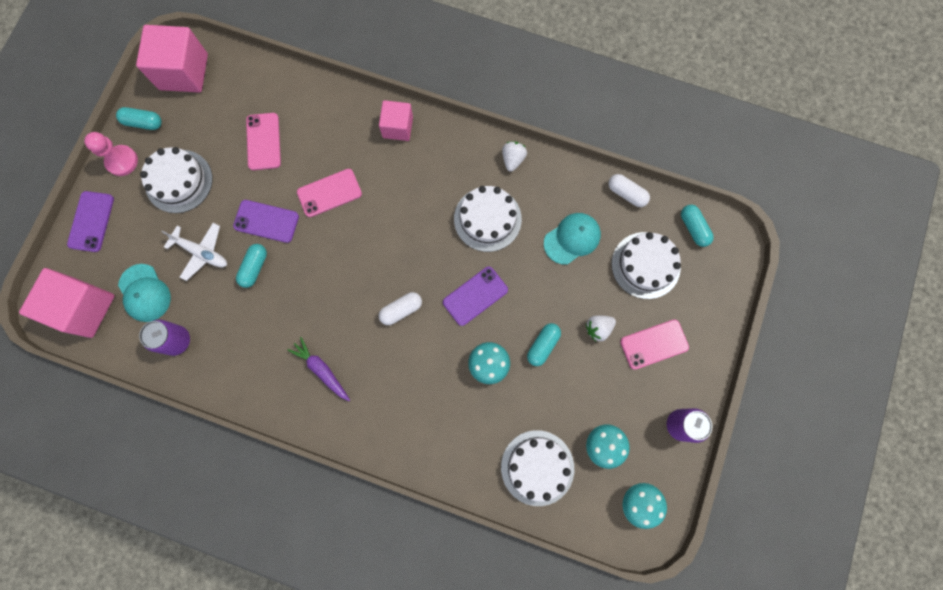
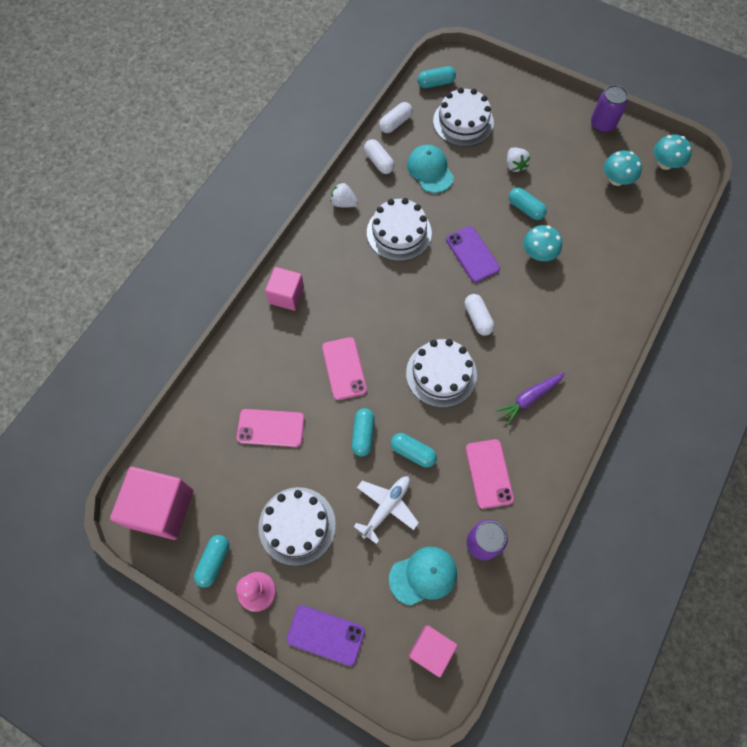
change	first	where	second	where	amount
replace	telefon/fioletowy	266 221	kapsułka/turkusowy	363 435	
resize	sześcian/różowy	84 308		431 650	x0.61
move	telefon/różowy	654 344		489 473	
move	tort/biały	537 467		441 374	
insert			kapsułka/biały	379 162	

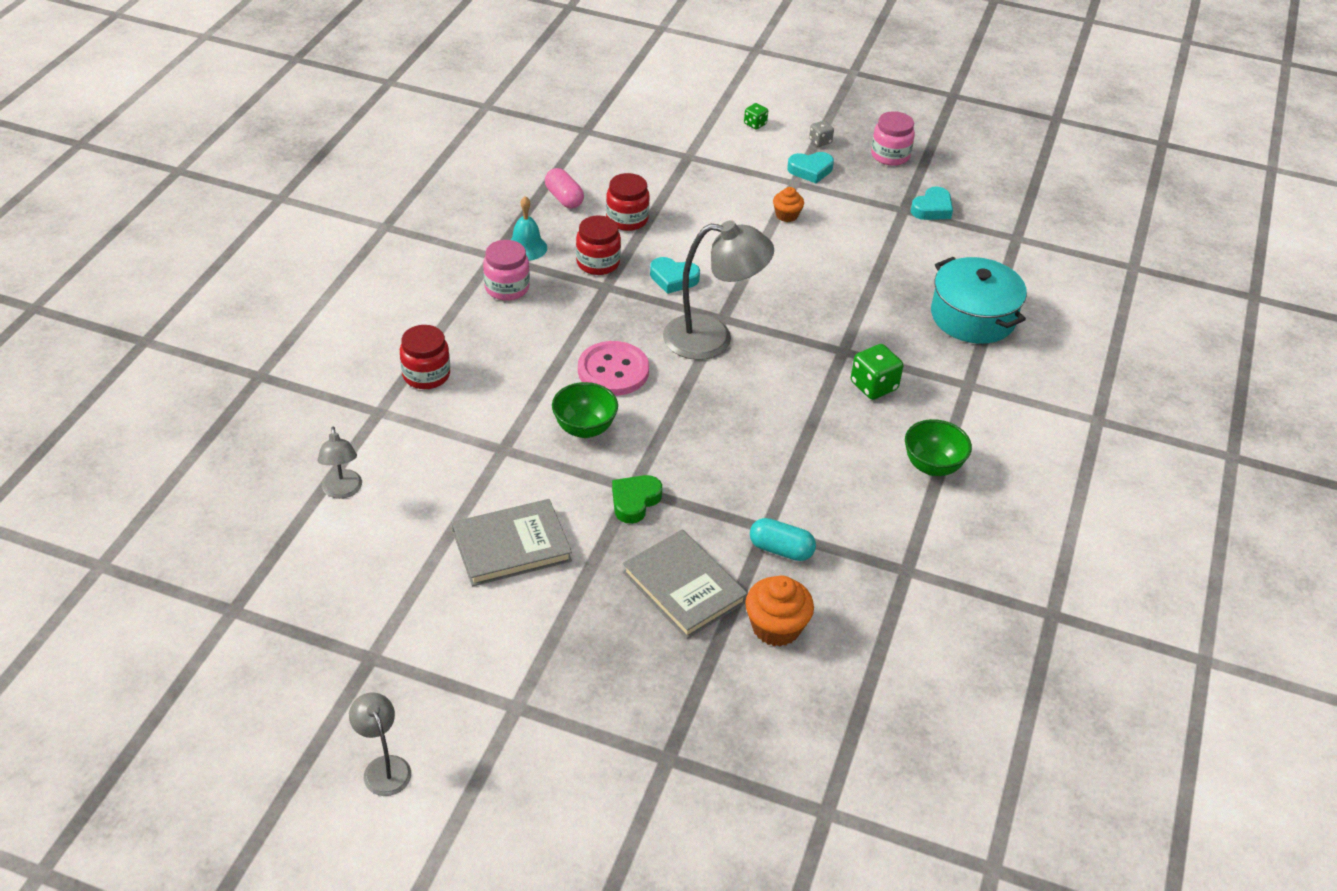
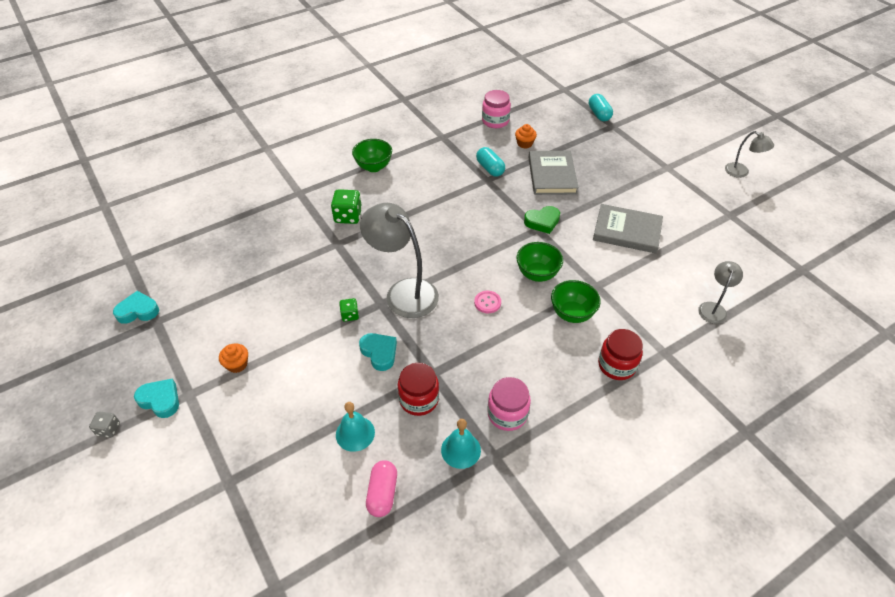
change	first	where	second	where	amount
move	kostka do gry/zielony	755 124		350 315	
move	słoik/różowy	890 155		495 121	
replace	słoik/czerwony	627 219	dzwonek/turkusowy	355 433	
delete	garnek/turkusowy	973 316			
resize	guzik/różowy	613 371		487 302	x0.50
resize	muffinka/pomarańczowy	776 627		524 143	x0.61
rotate	lampka/szary	383 767		741 172	60 degrees counterclockwise
insert			kapsułka/turkusowy	599 114	
insert			miska/zielony	572 314	

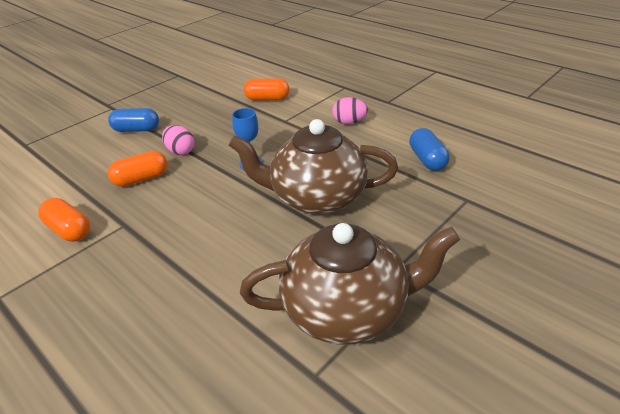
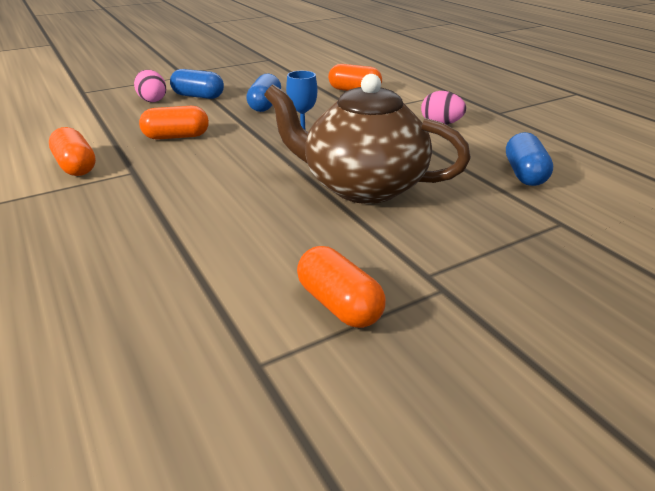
change	first	where	second	where	amount
move	jajko/różowy	180 151		152 100	
replace	imbryk/brązowy	347 310	kapsułka/pomarańczowy	339 304	
insert			kapsułka/niebieski	265 105	

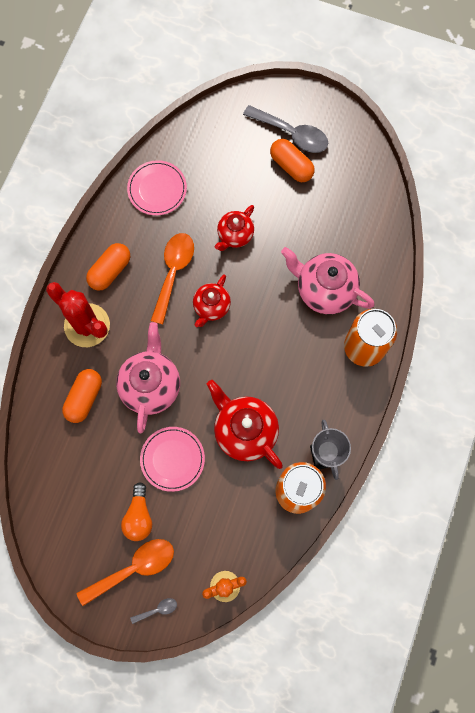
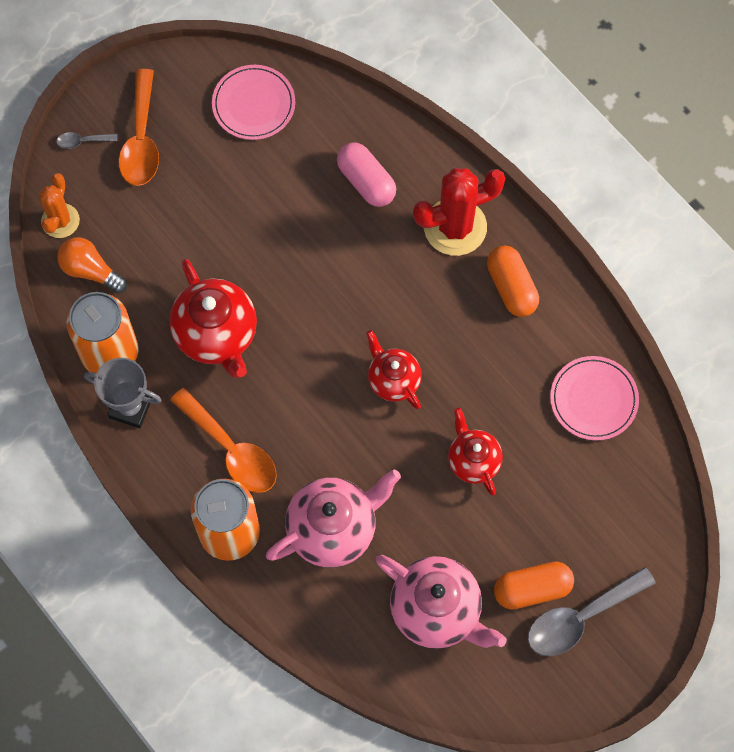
change	first	where	second	where	amount
move	łyżka/pomarańczowy	173 273		231 450	
move	imbryk/różowy	151 385		437 611	
recolor	kapsułka/pomarańczowy	84 398	kapsułka/różowy	366 182	
rotate	imbryk/czerwony	245 431		216 335	75 degrees clockwise
move	talerz/różowy	172 459		253 104	
move	żarówka/pomarańczowy	139 516		90 270	
rotate	łyżka/szary	157 610		82 141	75 degrees clockwise

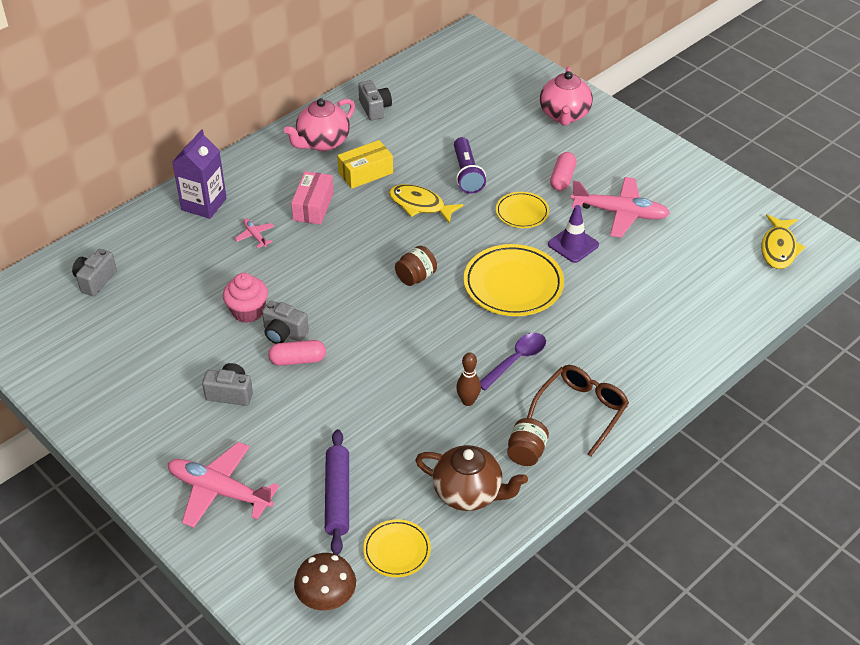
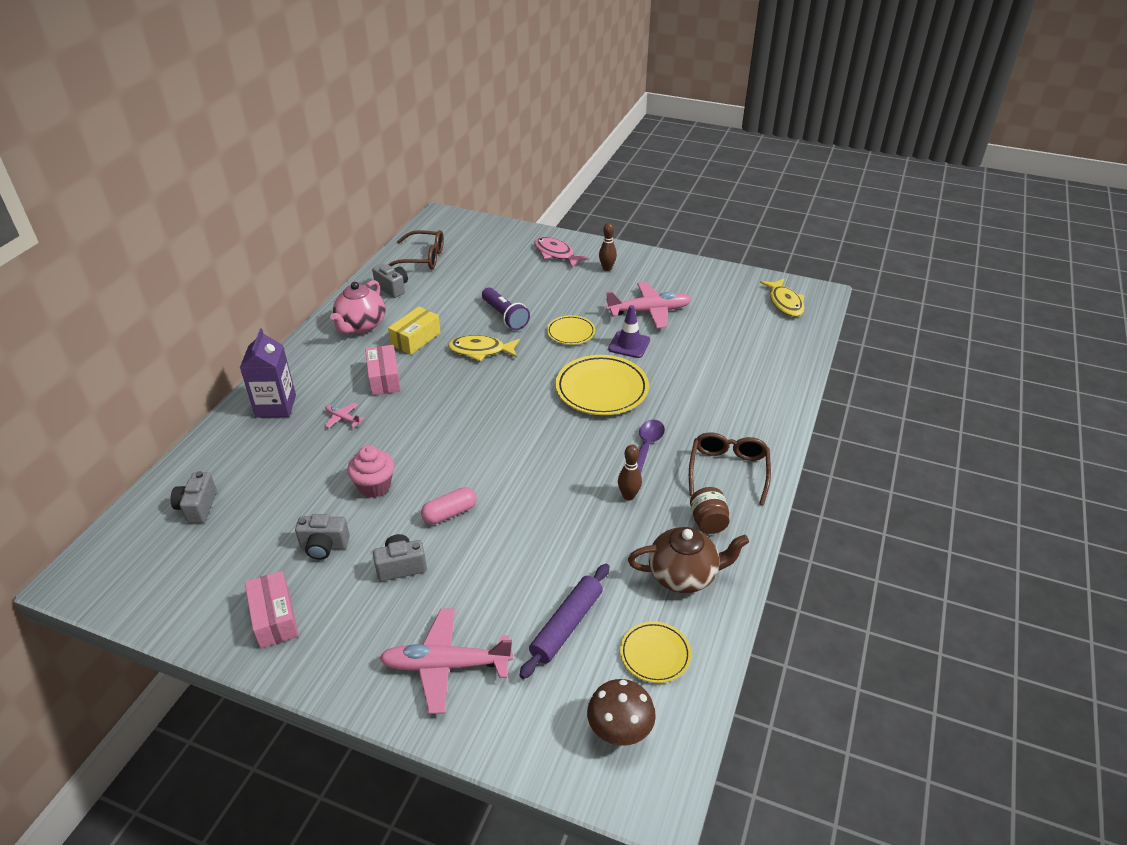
change	first	where	second	where	amount
replace	imbryk/różowy	564 115	ryba/różowy	556 254	
delete	kapsułka/różowy	562 178			
delete	słoik/brązowy	416 277			
move	aparat fotograficzny/szary	284 333		324 546	
rotate	wałek do ciasta/fioletowy	337 497		566 625	60 degrees clockwise
insert			kręgiel/brązowy	607 268	
insert			okulary/brązowy	422 258	
insert			pudełko/różowy	274 618	

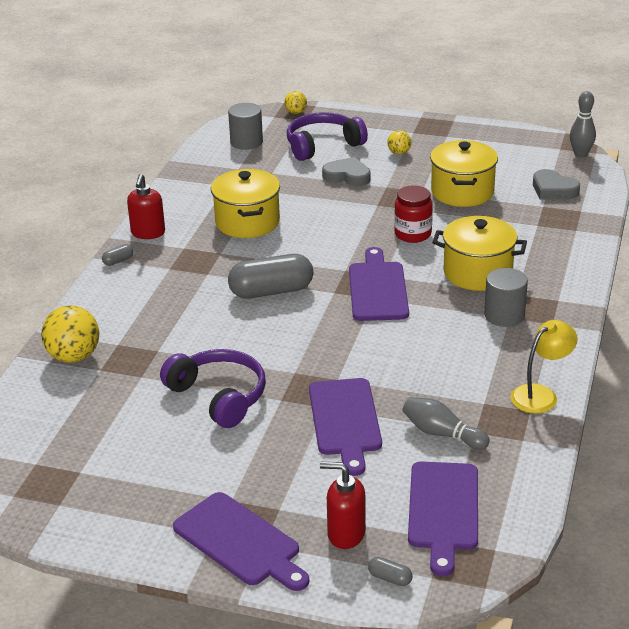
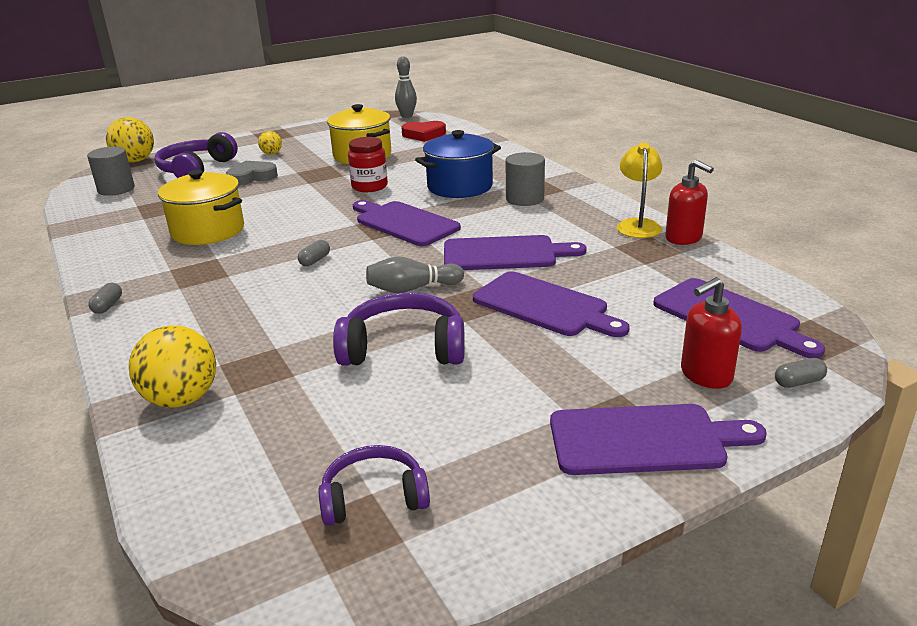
change	first	where	second	where	amount
resize	piłka/żółty	296 112		135 161	x1.90
recolor	serce/szary	553 190	serce/czerwony	424 135	
move	dozownik mydła/czerwony	148 233		684 238	
recolor	garnek/żółty	477 273	garnek/niebieski	460 187	
resize	kapsułka/szary	271 291		315 260	x0.41
move	kręgiel/szary	442 434		412 289	
insert			deska do krojenia/fioletowy	505 254	
insert			słuchawki/fioletowy	374 497	

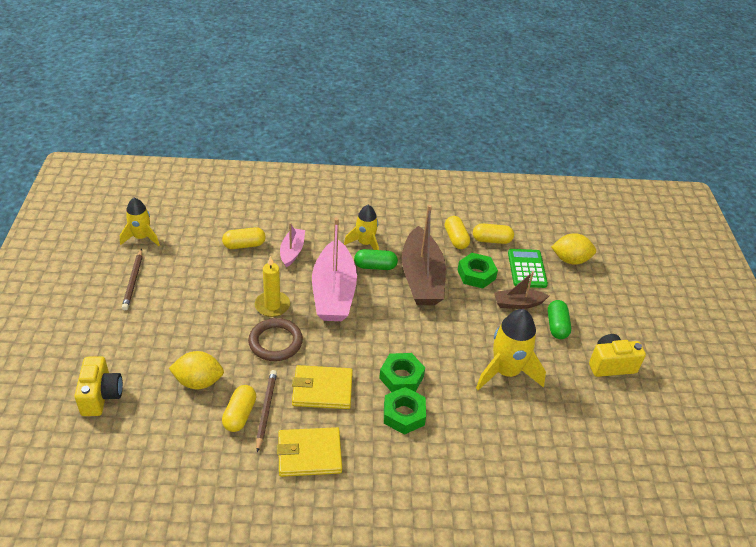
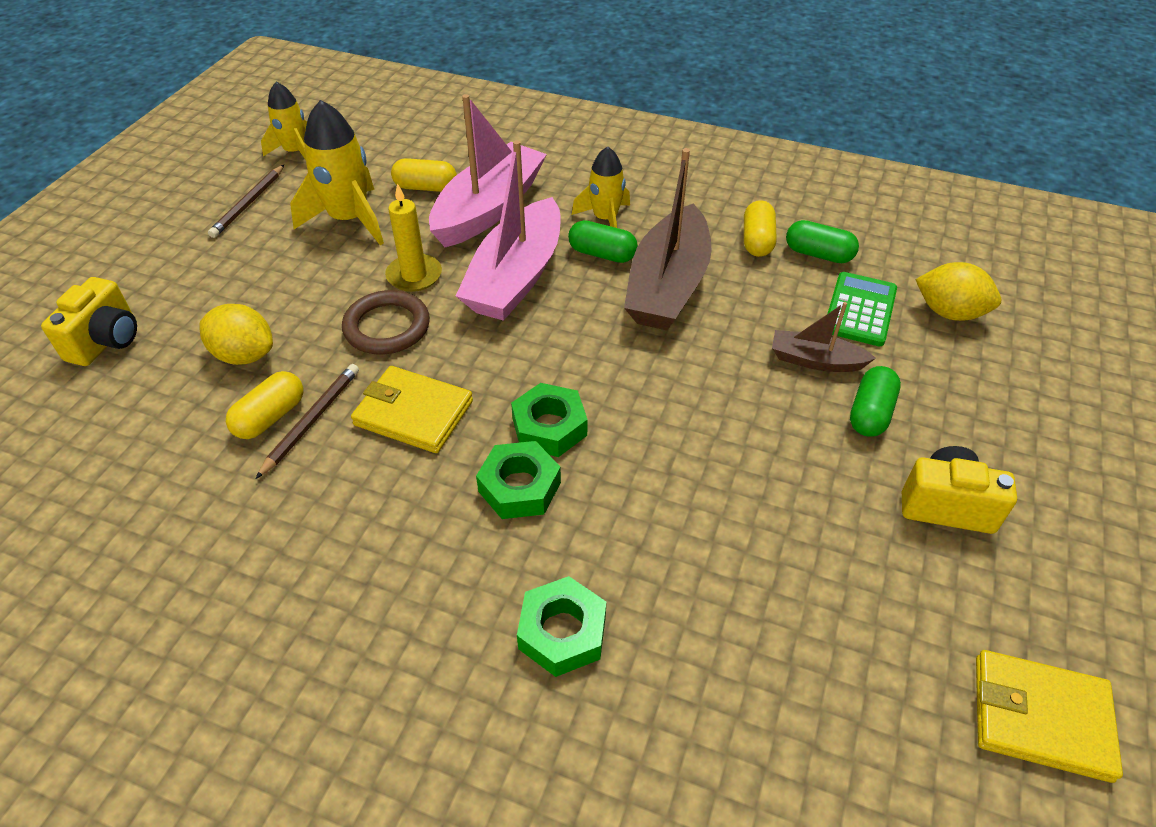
change	first	where	second	where	amount
resize	łódka/różowy	292 251		488 209	x1.94
recolor	kapsułka/żółty	491 240	kapsułka/zielony	818 254	
move	nakrętka/zielony	476 274		562 632	
move	rakieta/żółty	506 372		349 219	
move	portfel/żółty	309 454		1040 717	

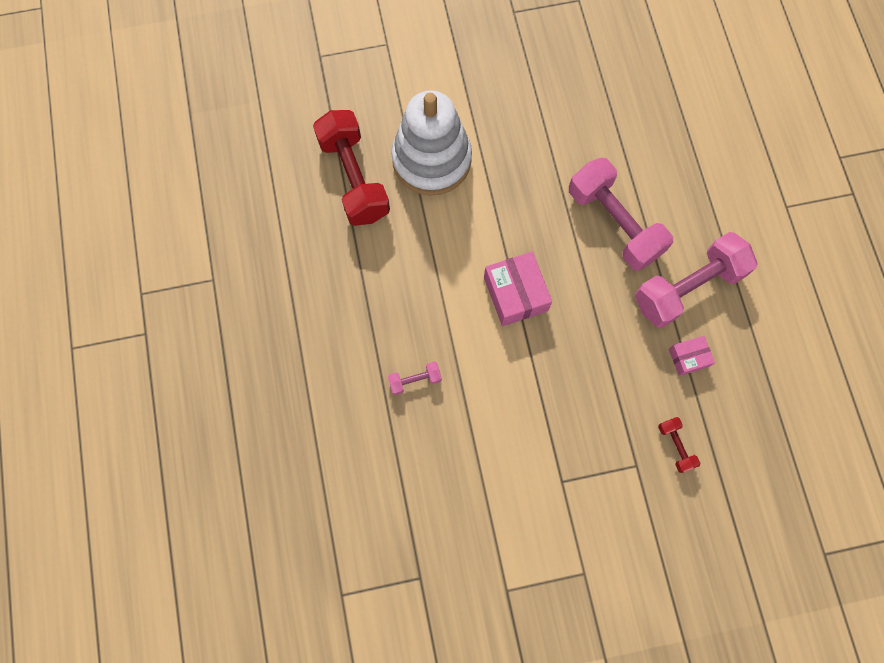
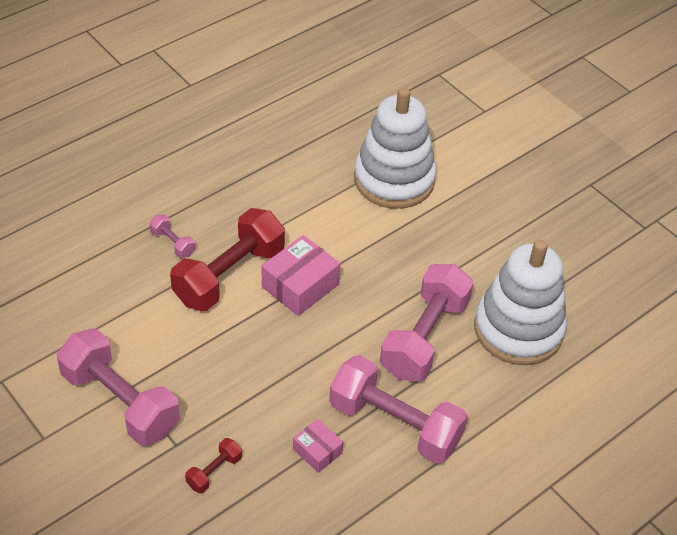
change	first	where	second	where	amount
move	hantel/czerwony	354 178		229 275	
insert			zabawka nakładanka/biały	518 329	
insert			hantel/różowy	120 402	

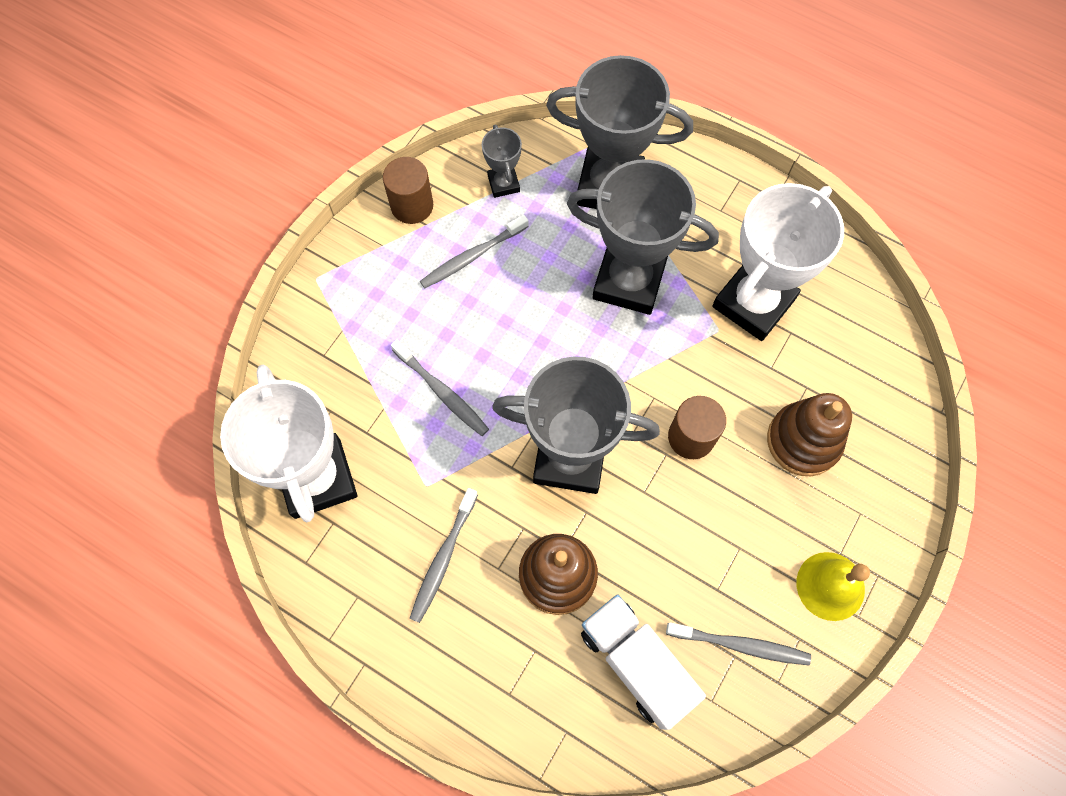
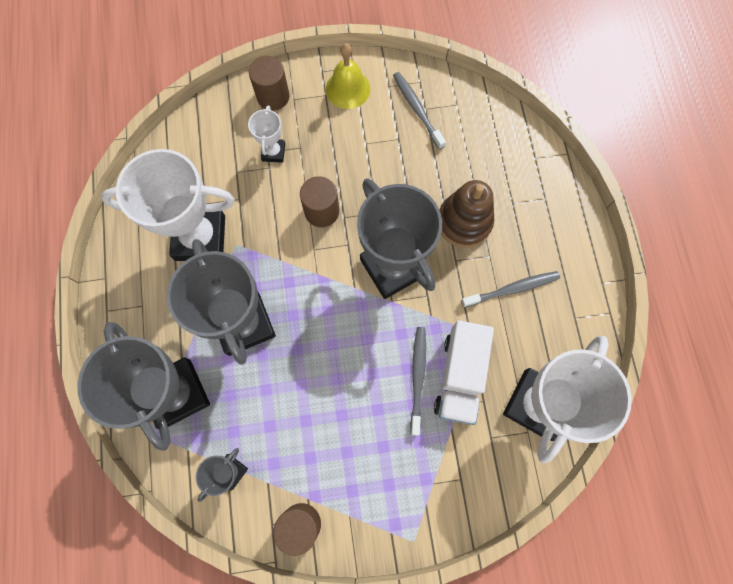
change	first	where	second	where	amount
delete	szczoteczka do zębów/szary	472 256			
replace	zabawka nakładanka/brązowy	803 441	puchar/biały	273 152	
move	ciężarówka/biały	636 663		459 376	
insert			walec/brązowy	273 96	

